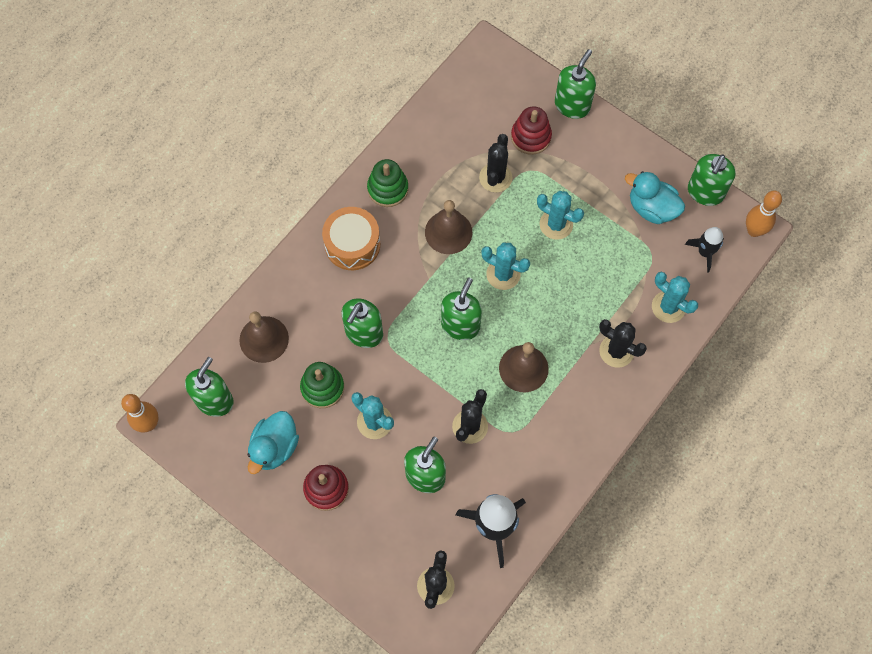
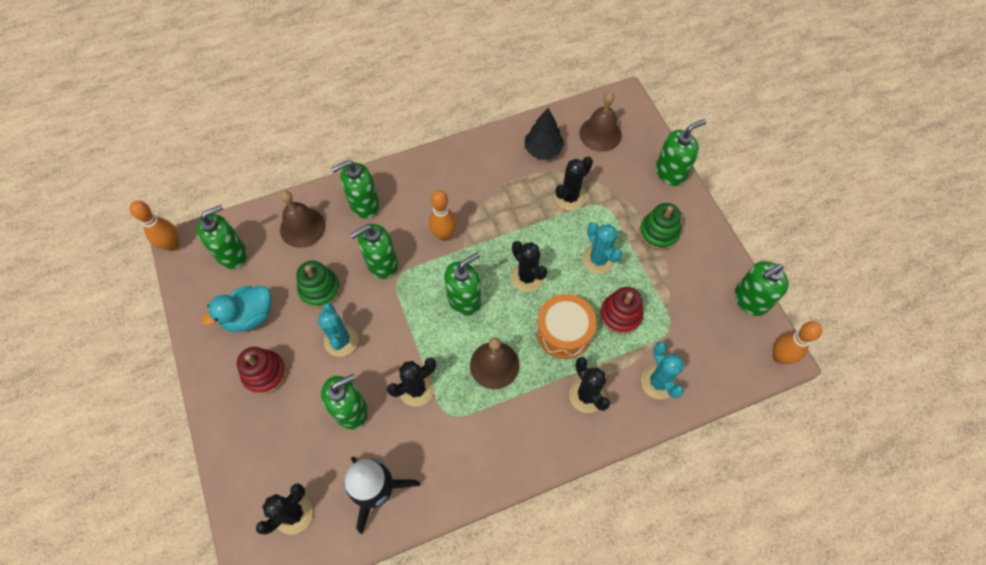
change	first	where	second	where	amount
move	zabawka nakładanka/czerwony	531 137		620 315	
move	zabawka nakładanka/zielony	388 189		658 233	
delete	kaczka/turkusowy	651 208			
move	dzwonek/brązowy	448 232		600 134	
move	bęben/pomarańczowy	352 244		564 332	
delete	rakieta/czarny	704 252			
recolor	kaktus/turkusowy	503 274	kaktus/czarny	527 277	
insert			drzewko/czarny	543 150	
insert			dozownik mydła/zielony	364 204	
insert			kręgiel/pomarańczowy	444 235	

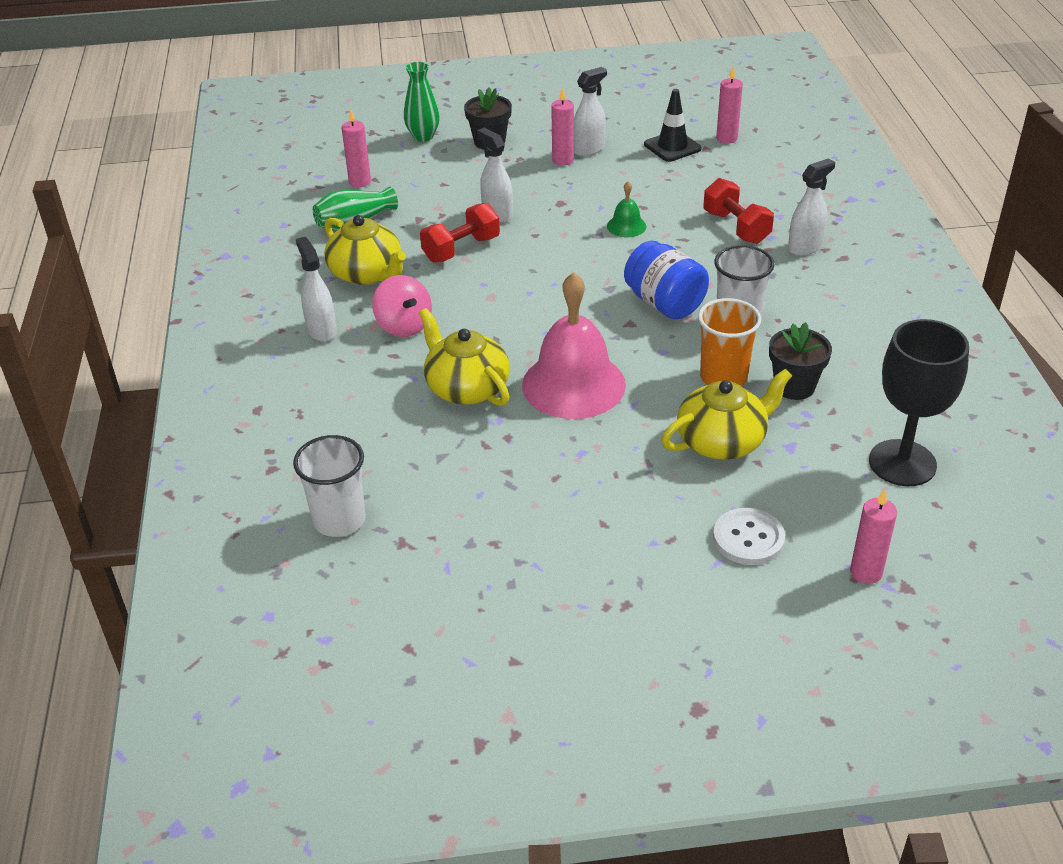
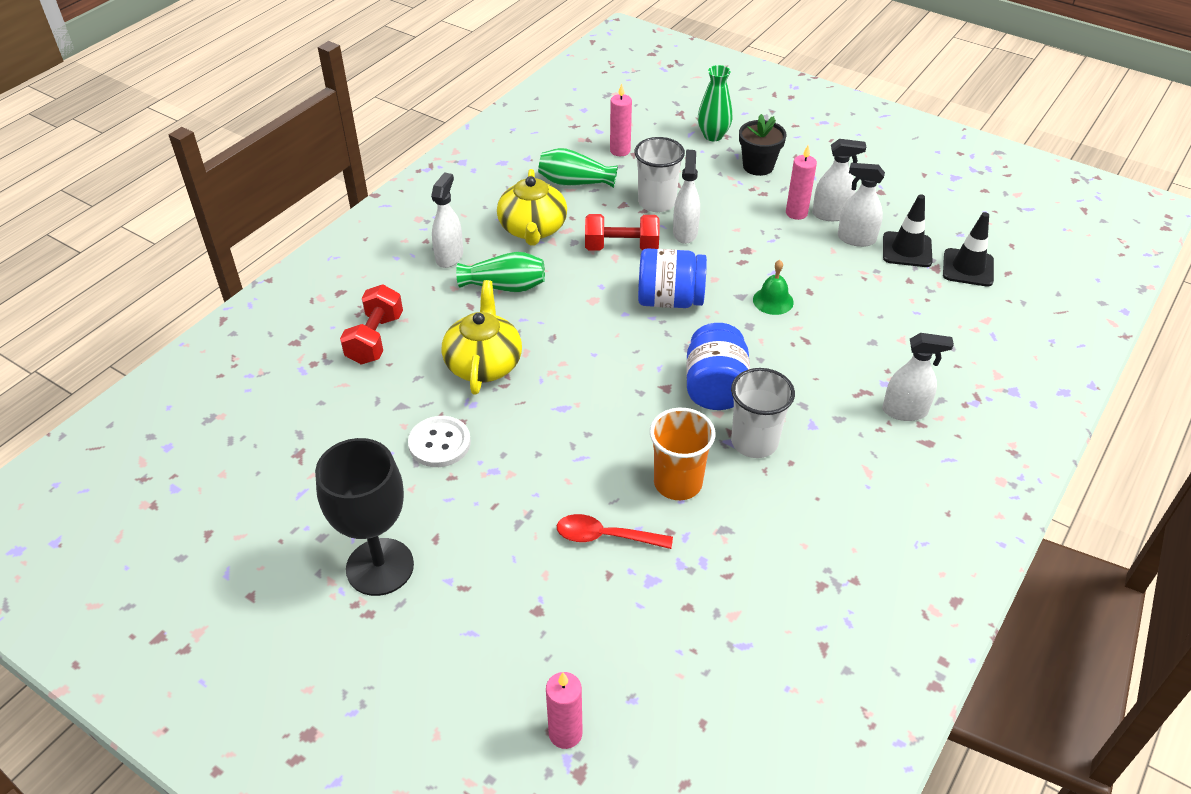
change	first	where	second	where	amount
replace	świeca/różowy	726 138	pachołek/czarny	968 268	
move	hantel/czerwony	736 227		375 339	
delete	dzwonek/różowy	573 384			
replace	bączek/różowy	404 326	wazon/zielony	505 286	
move	kielich/czarny	902 463		380 567	
delete	doniczka/czarny	794 386			
replace	imbryk/żółty	722 441	łyżka/czerwony	605 536	
move	szklanka/biały	339 520		657 202	
move	guzik/biały	748 538		439 443	
insert			spryskiwacz/biały	856 239	
insert			słoik/niebieski	670 300	

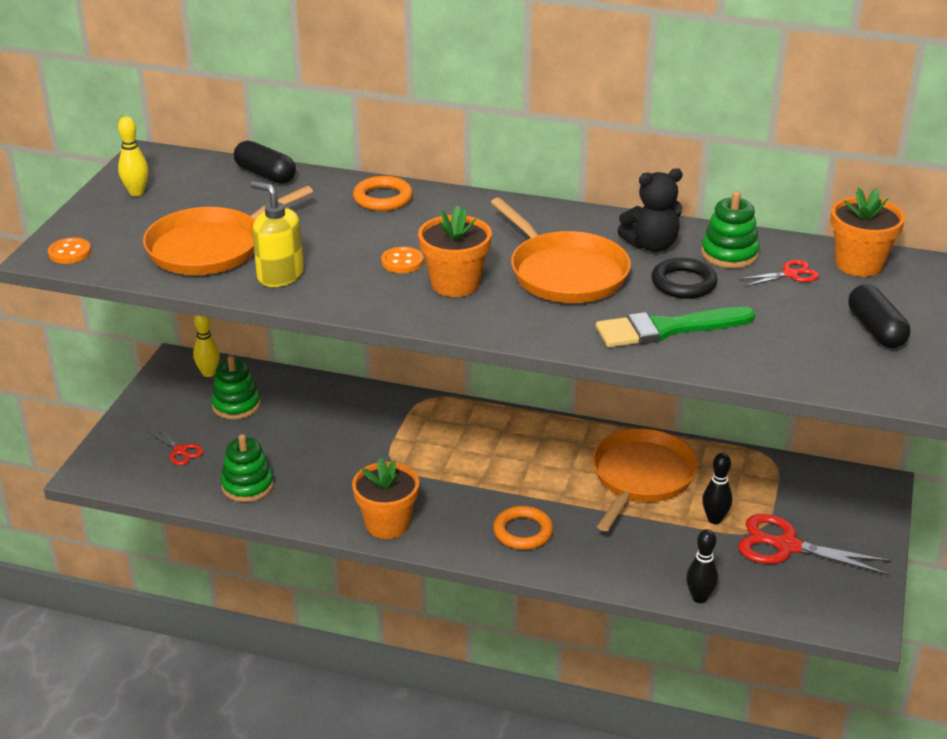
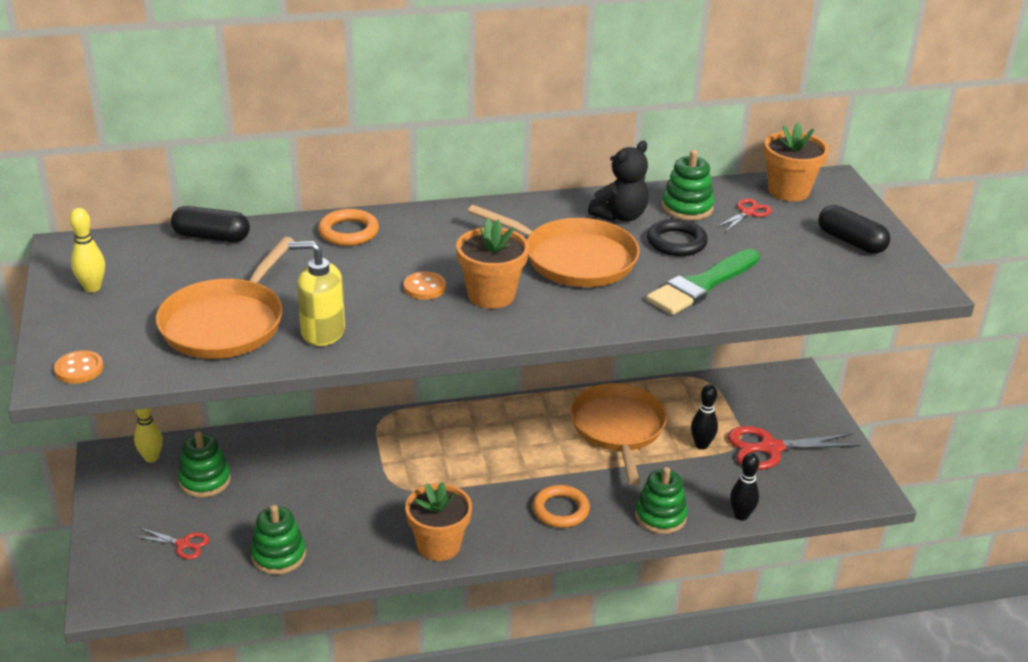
change	first	where	second	where	amount
insert			zabawka nakładanka/zielony	660 516	

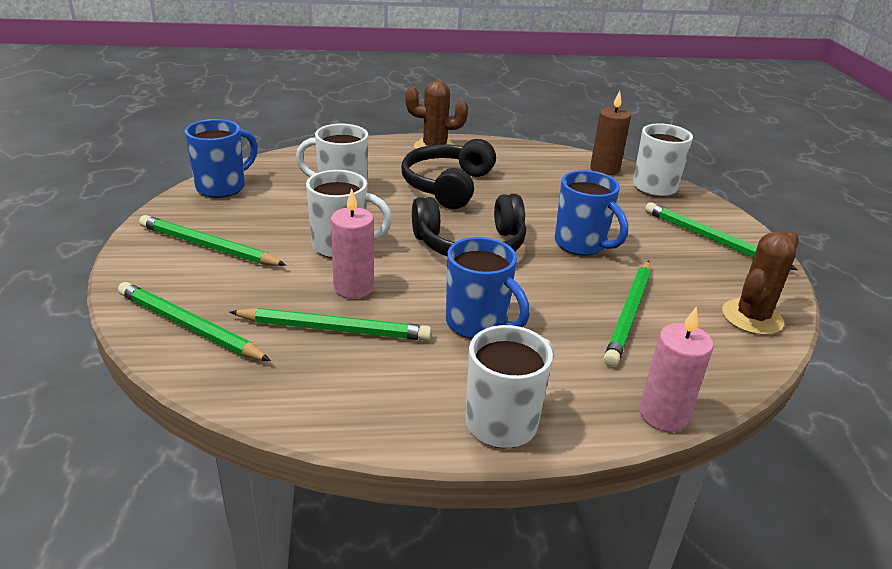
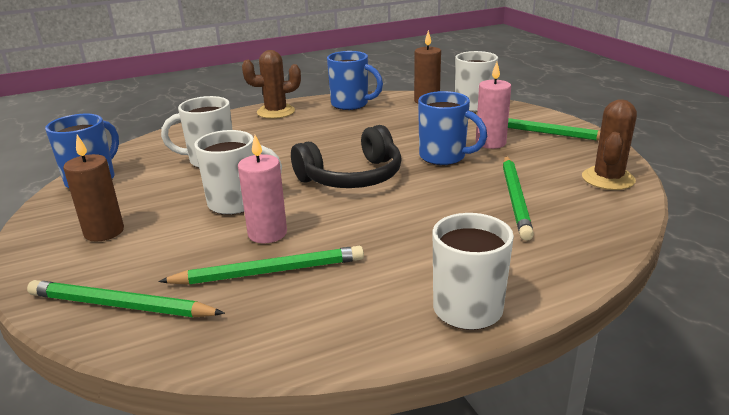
change	first	where	second	where	amount
delete	słuchawki/czarny	447 186			
replace	ołówek/zielony	208 246	świeca/brązowy	104 232	
move	kubek/niebieski	478 324		351 104	
move	świeca/różowy	663 415		490 143	

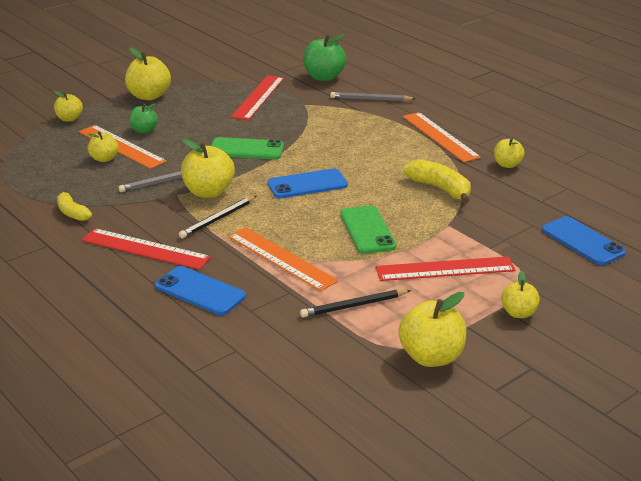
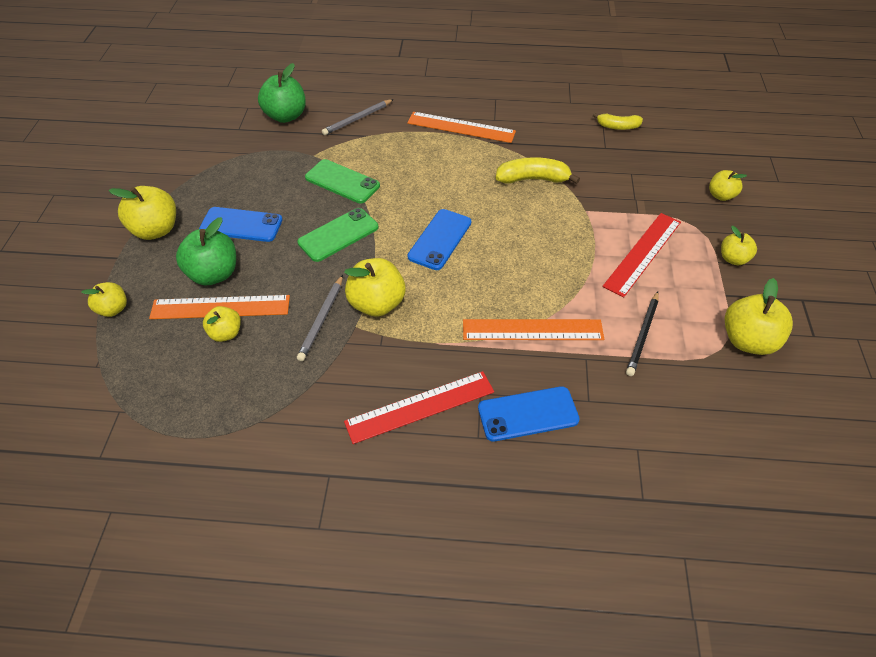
change	first	where	second	where	amount
delete	linijka/czerwony	258 97			
resize	jabłko/zielony	144 130		214 274	x1.68
move	jabłko/żółty	507 165		721 195	
move	banan/żółty	72 212		617 127	
delete	ołówek/czarny	218 219			
move	telefon/zielony	367 230		342 182	
move	telefon/niebieski	583 241		241 225	

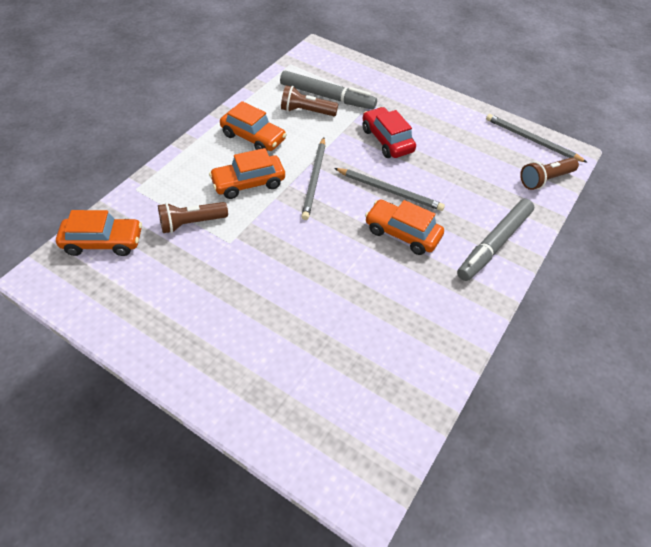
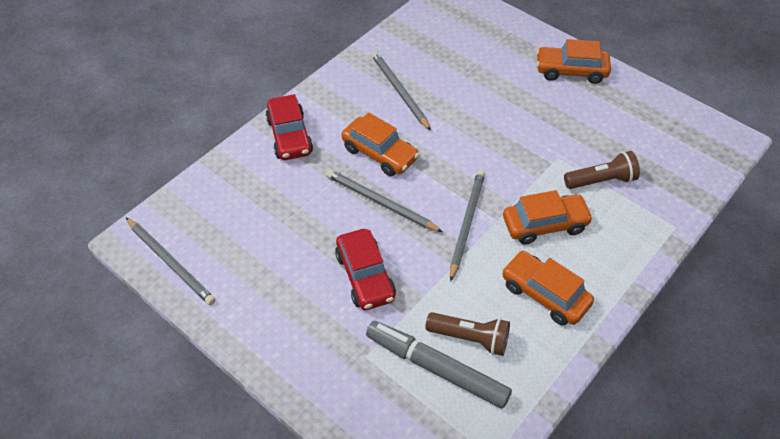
change	first	where	second	where	amount
delete	latarka/brązowy	545 179			
replace	flamaster/szary	494 244	samochód/czerwony	289 136	
move	samochód/pomarańczowy	103 242		571 71	
insert			ołówek/szary	399 91	

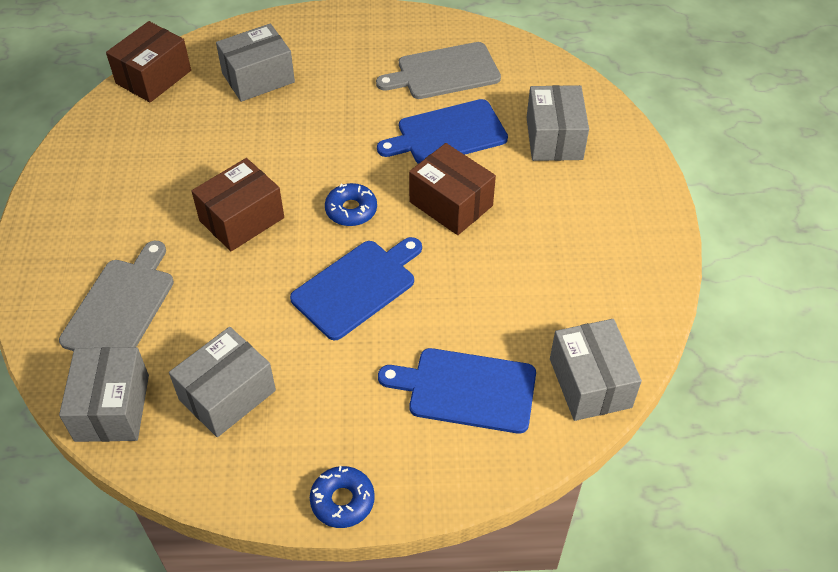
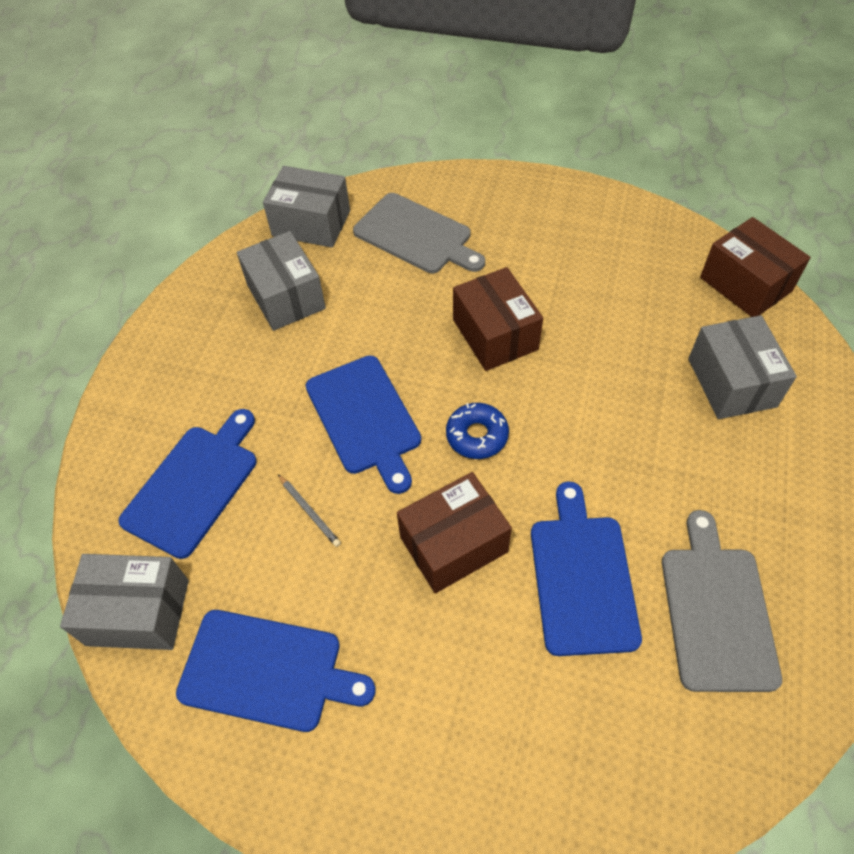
change	first	where	second	where	amount
delete	pudełko/szary	554 138			
delete	donut/niebieski	342 501			
insert			ołówek/szary	309 511	
insert			deska do krojenia/niebieski	267 670	

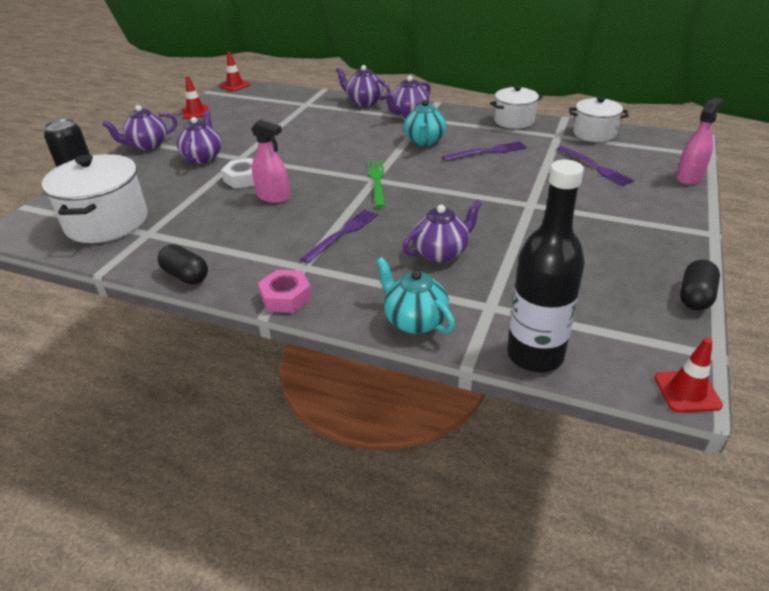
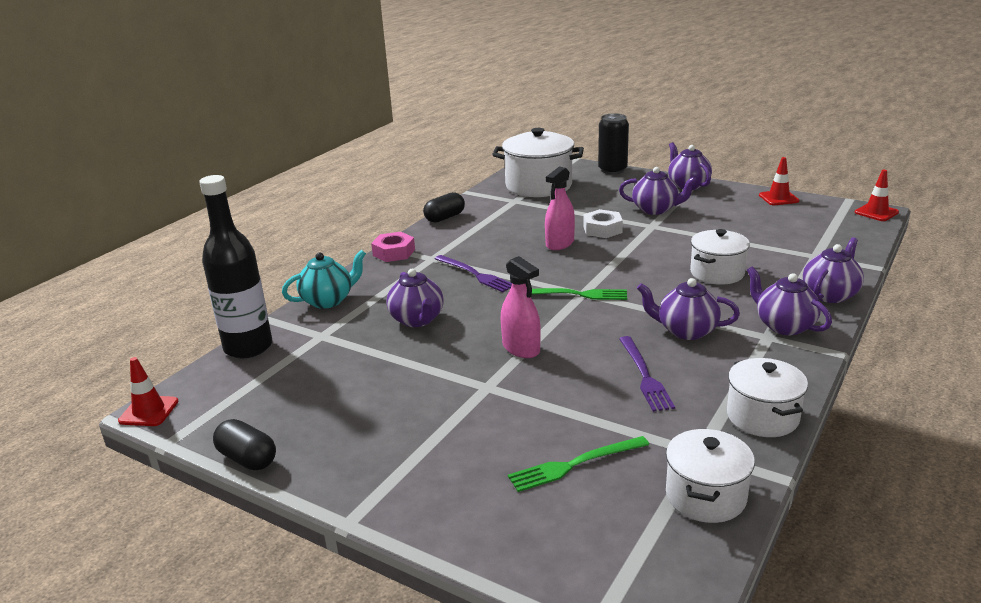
change	first	where	second	where	amount
move	spryskiwacz/różowy	689 177		521 348	
recolor	imbryk/turkusowy	424 141	imbryk/fioletowy	686 331	
recolor	widelec/fioletowy	595 167	widelec/zielony	574 464	
insert			garnek/biały	717 273	

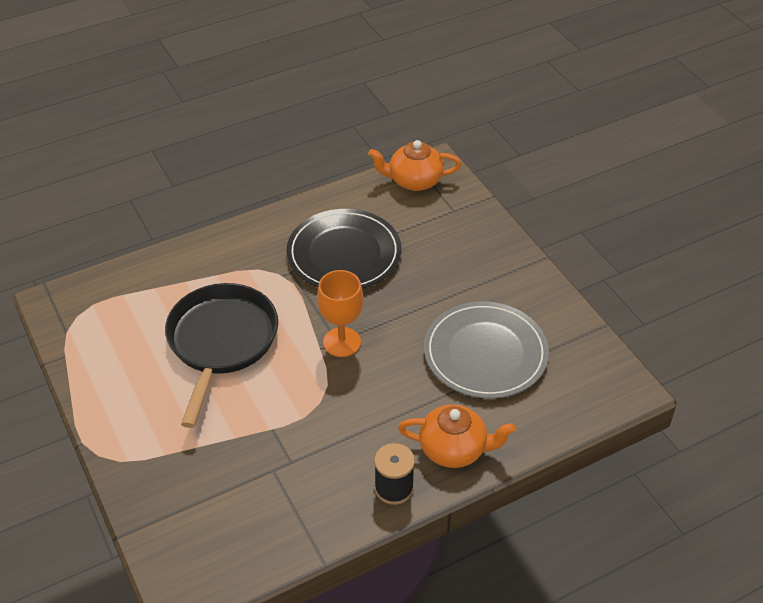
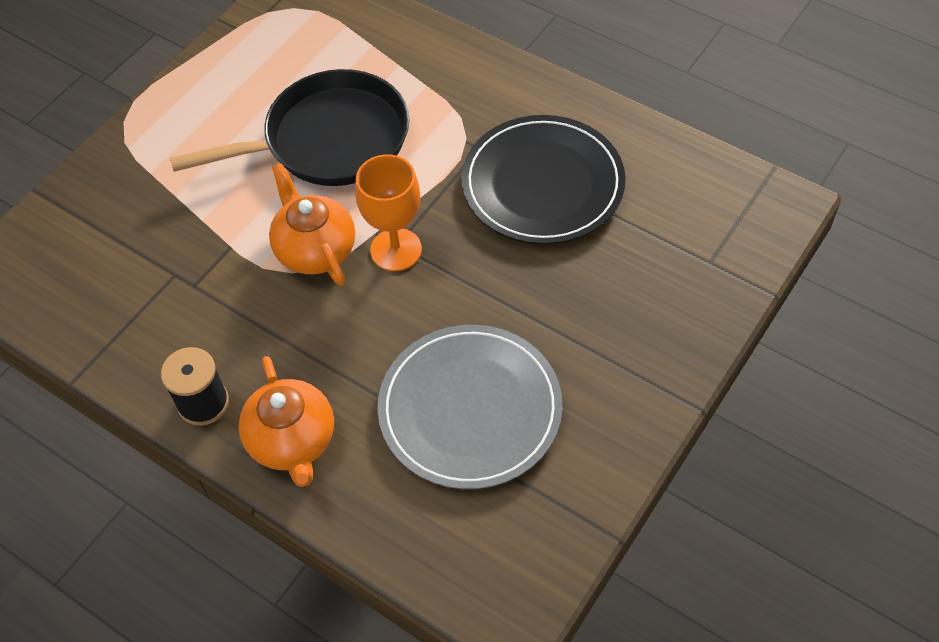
change	first	where	second	where	amount
move	imbryk/pomarańczowy	414 181		315 249	

